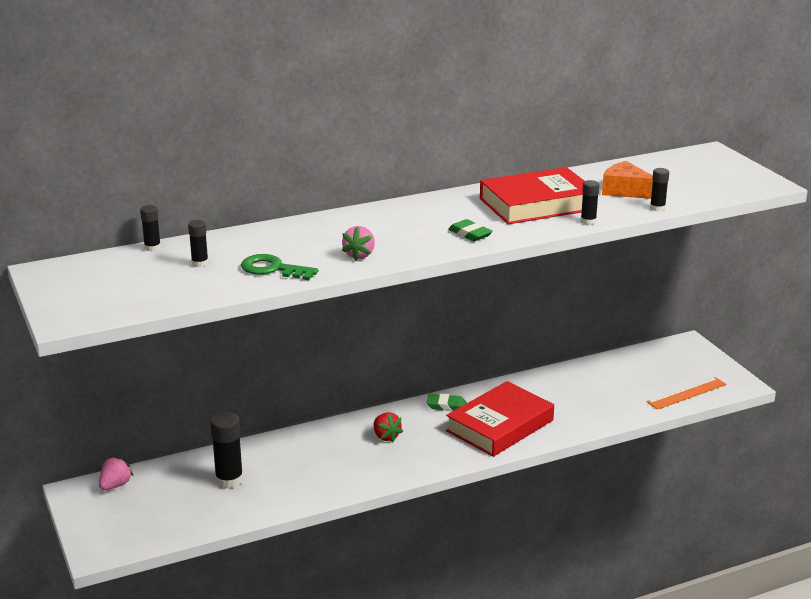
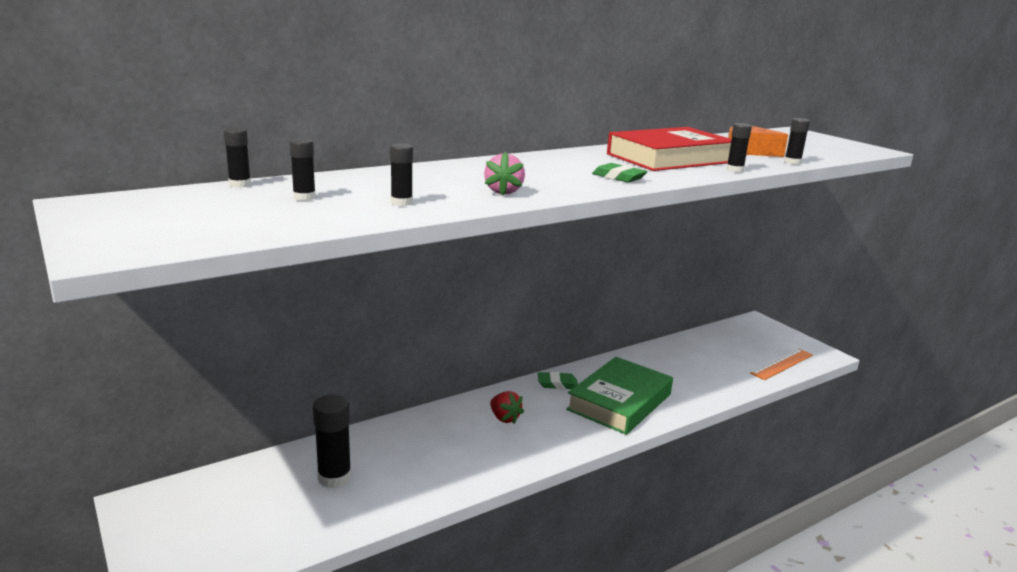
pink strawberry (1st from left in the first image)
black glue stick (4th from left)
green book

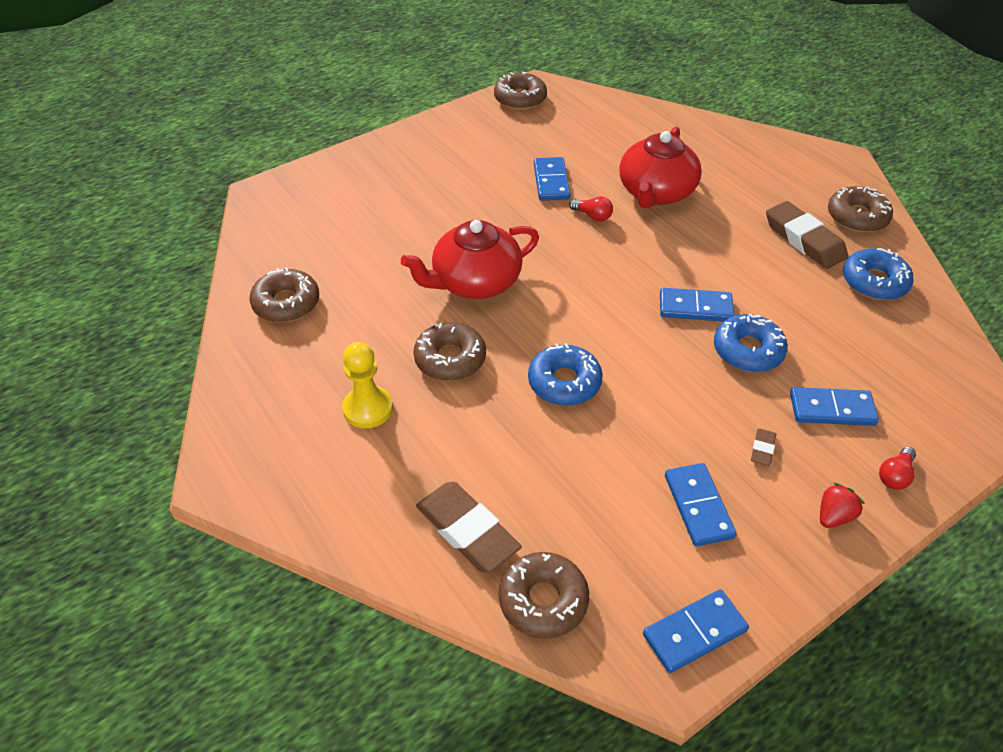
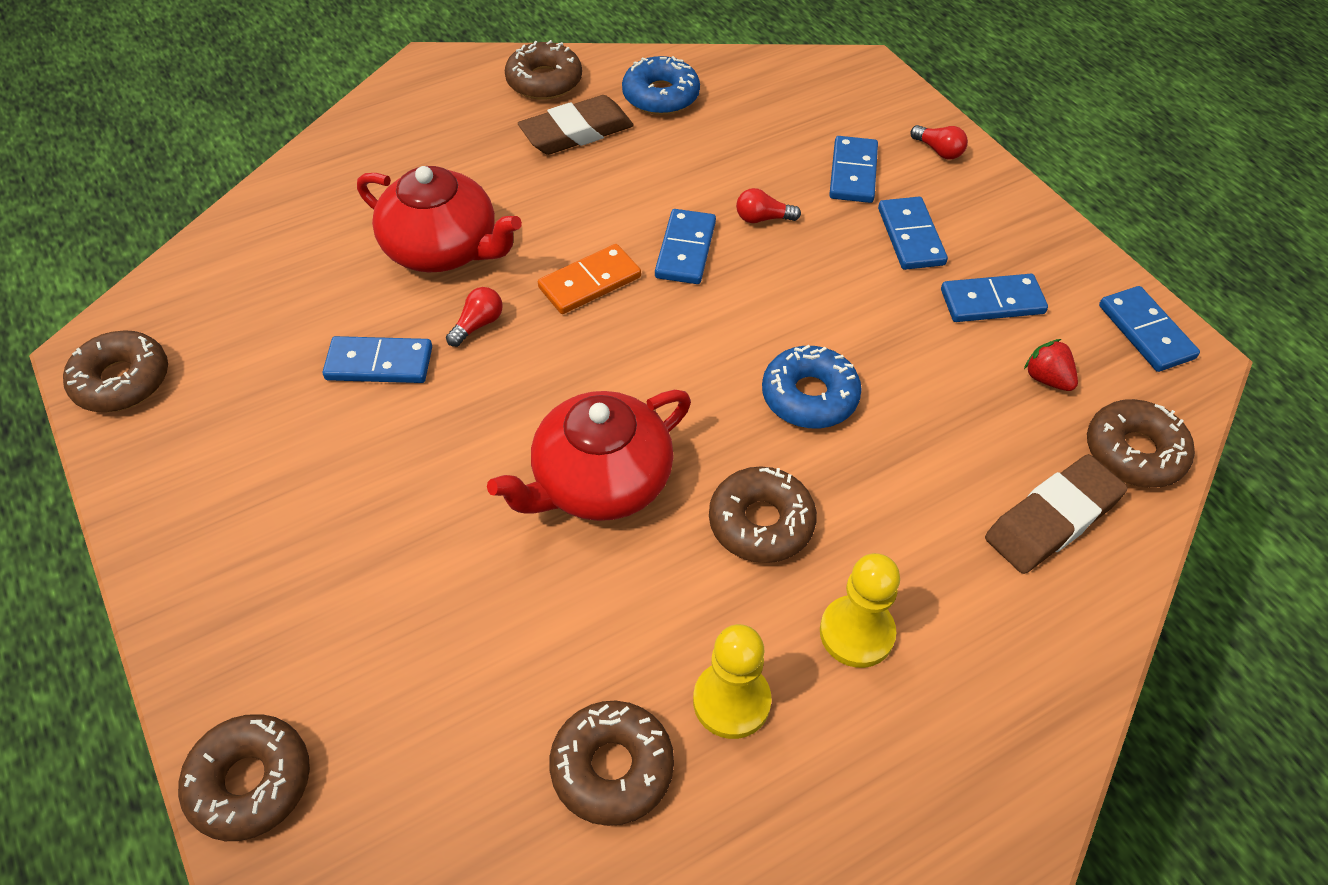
red teapot (2nd from left)
red light bulb (2nd from left)
blue domino (4th from left)
red strawberry
brown donut (2nd from left)
orange domino
yellow pawn (1st from left)

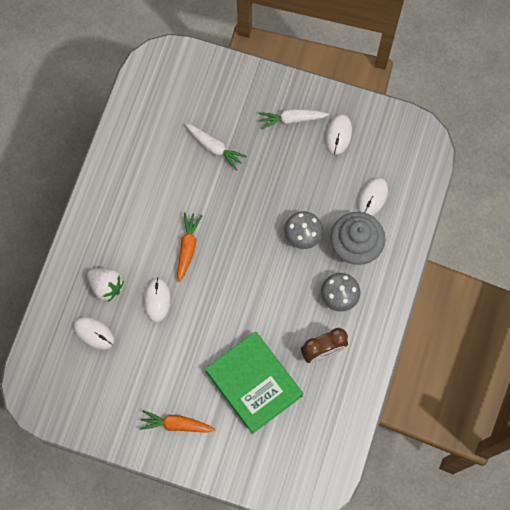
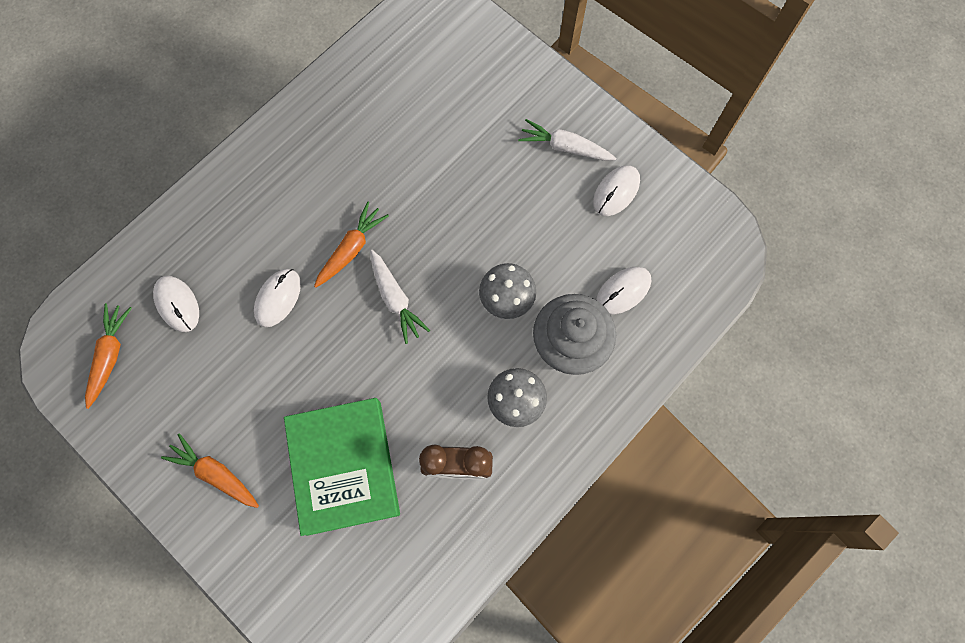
white strawberry
white carrot (1st from left)
orange carrot (1st from left)

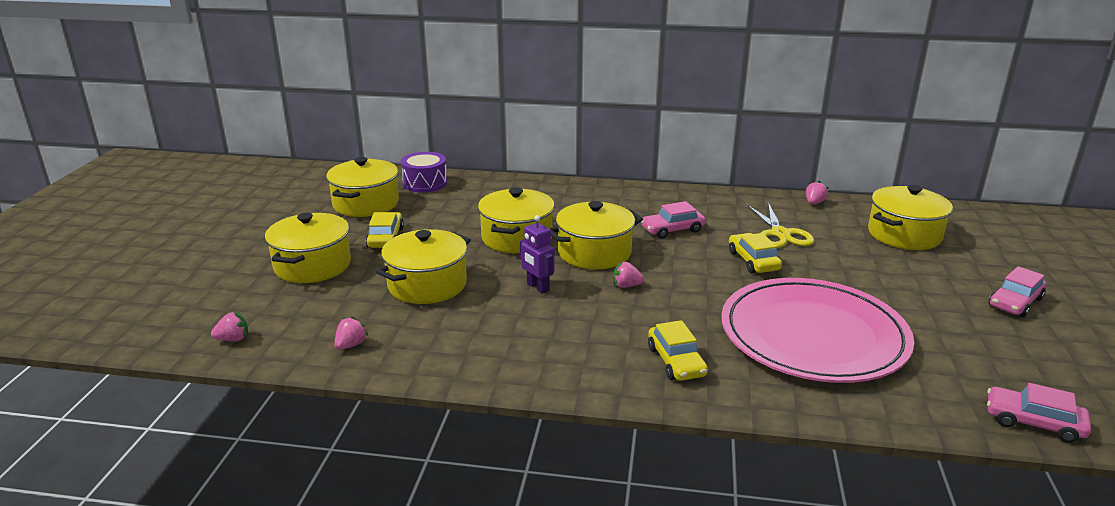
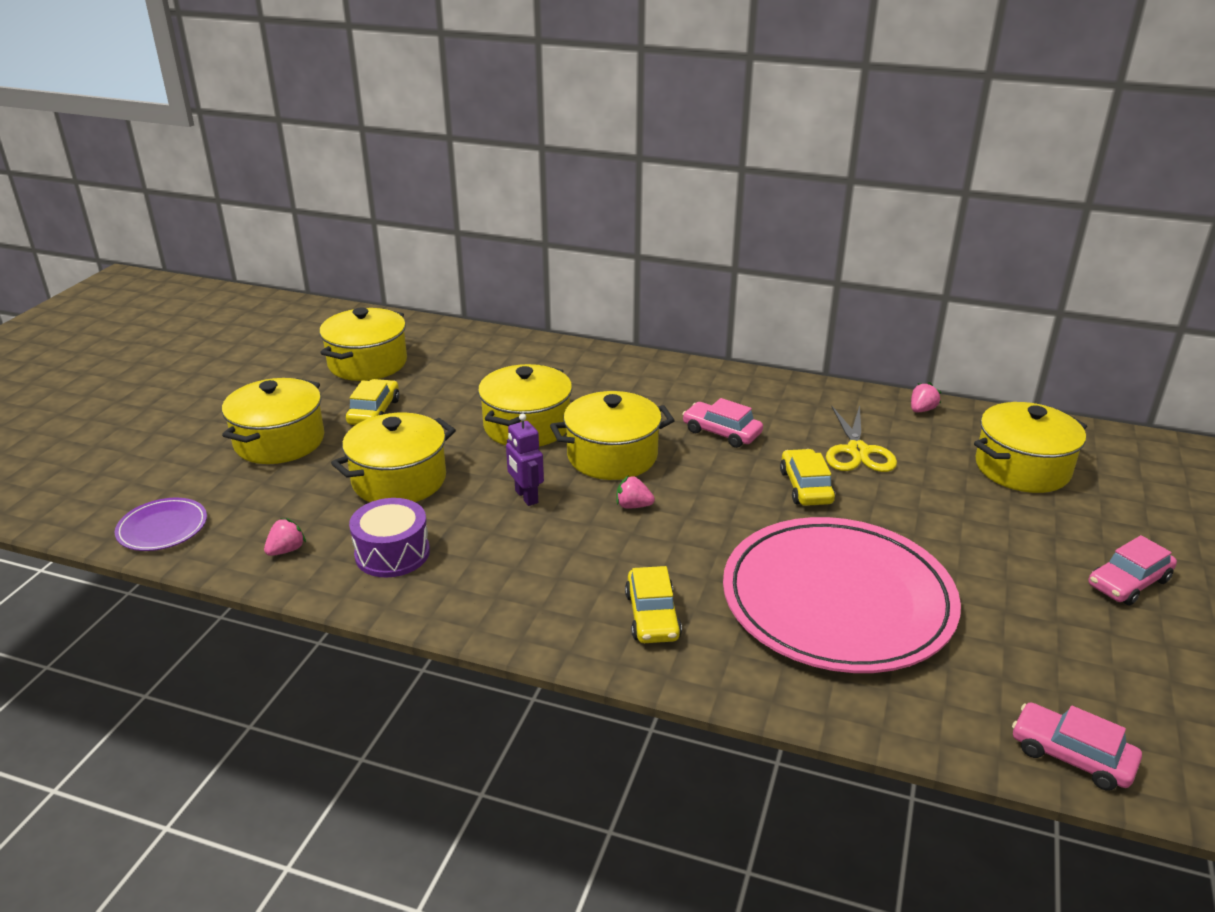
purple plate
purple drum
pink car (1st from left)

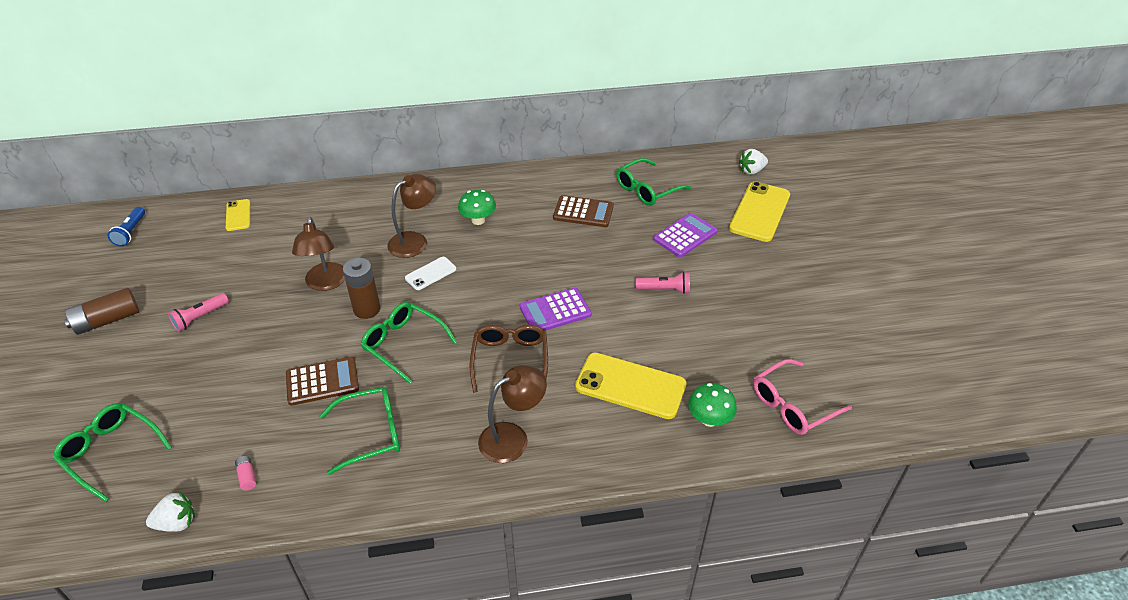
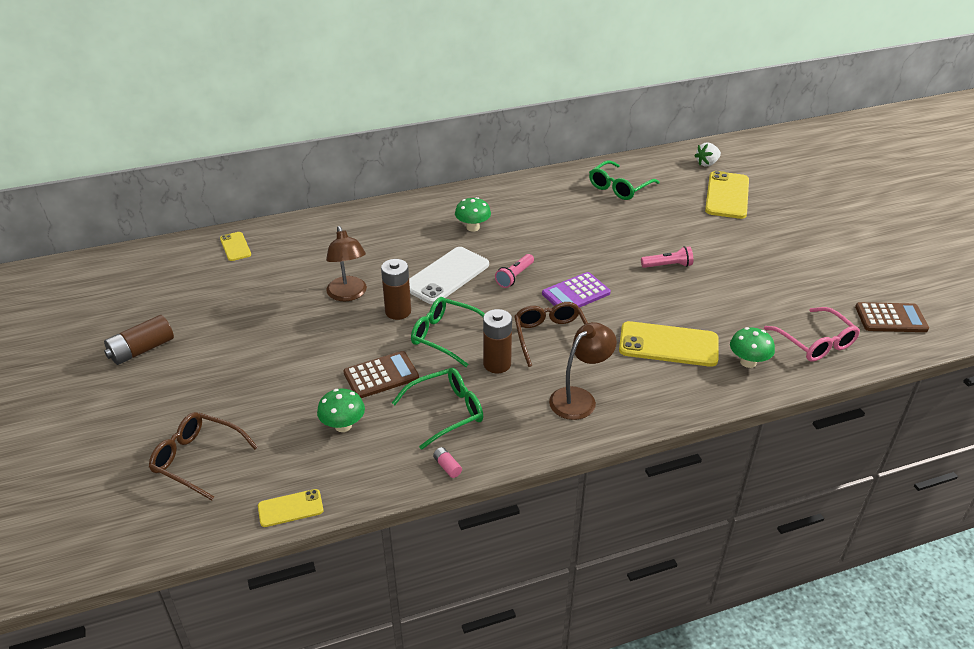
brown glasses (1st from left)
blue flashlight
yellow phone (2nd from left)
pink flashlight (1st from left)
pink battery
brown lamp (2nd from left in the first image)
white phone
brown calculator (2nd from left)
purple calculator (2nd from left in the first image)
pink glasses
green mushroom (1st from left)
brown battery (3rd from left)

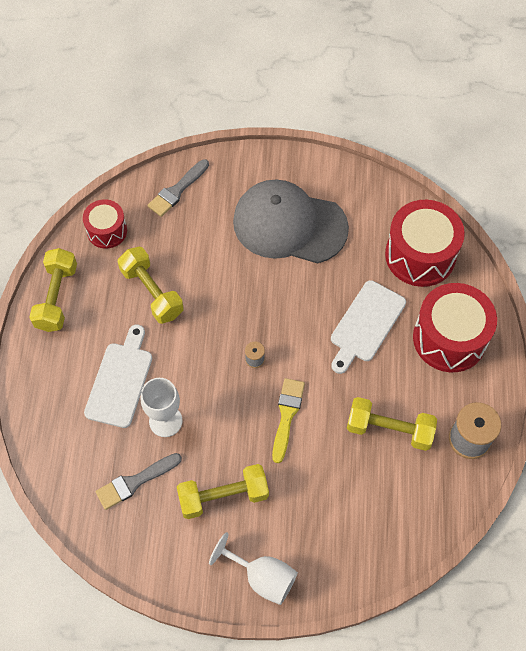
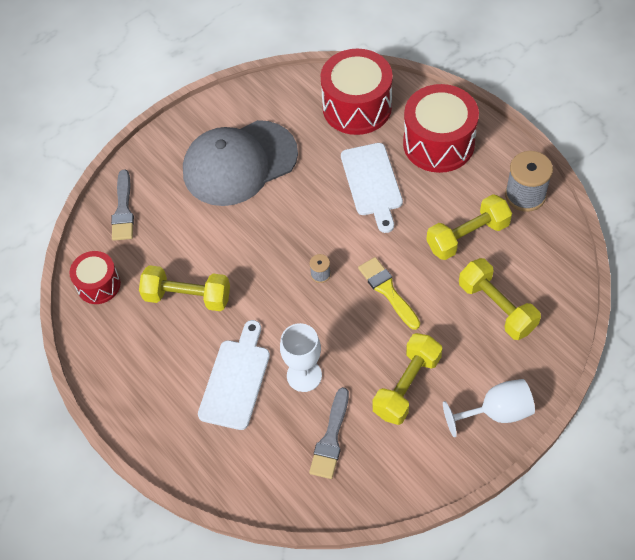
yellow dumbbell (4th from left)
white cutting board (1st from left)

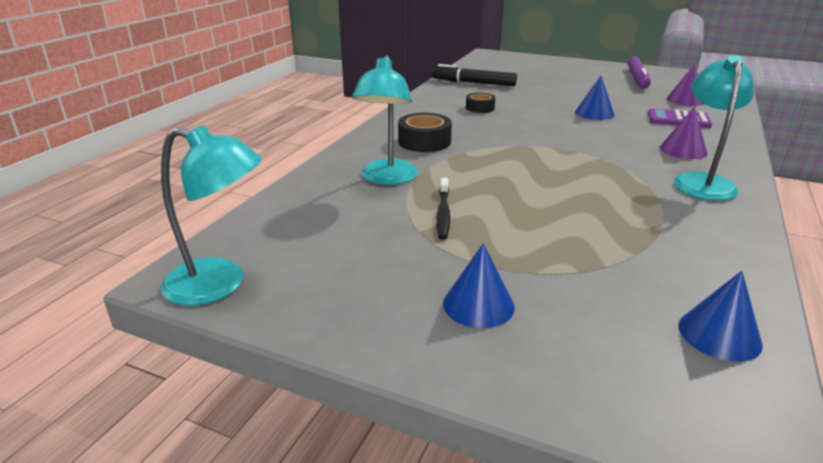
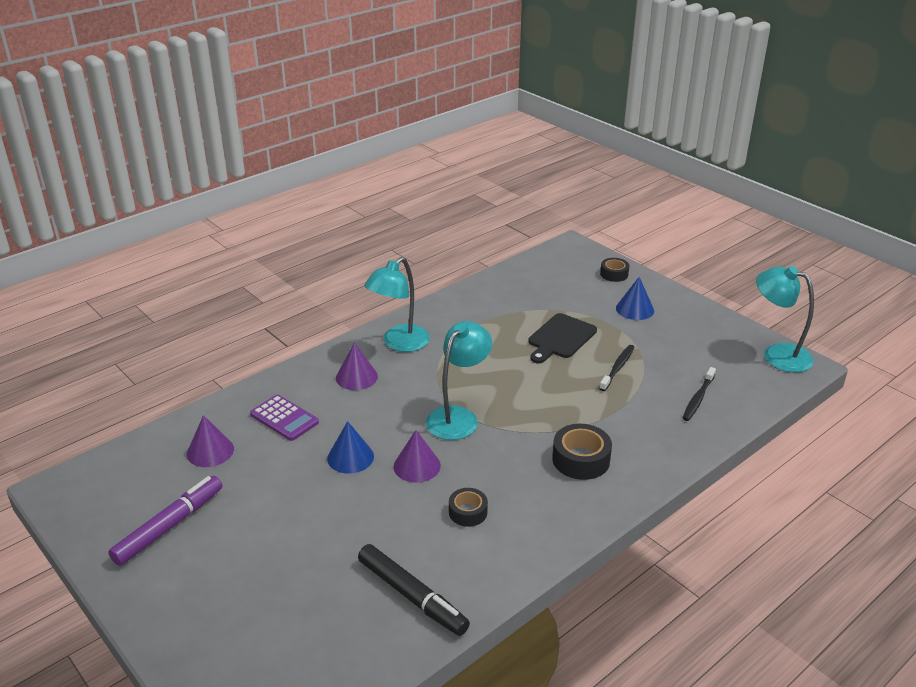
turquoise lamp (2nd from left)
blue cone (3rd from left in the first image)
purple cone (3rd from left)
black cutting board
black tape (3rd from left)
black toothbrush (2nd from left)

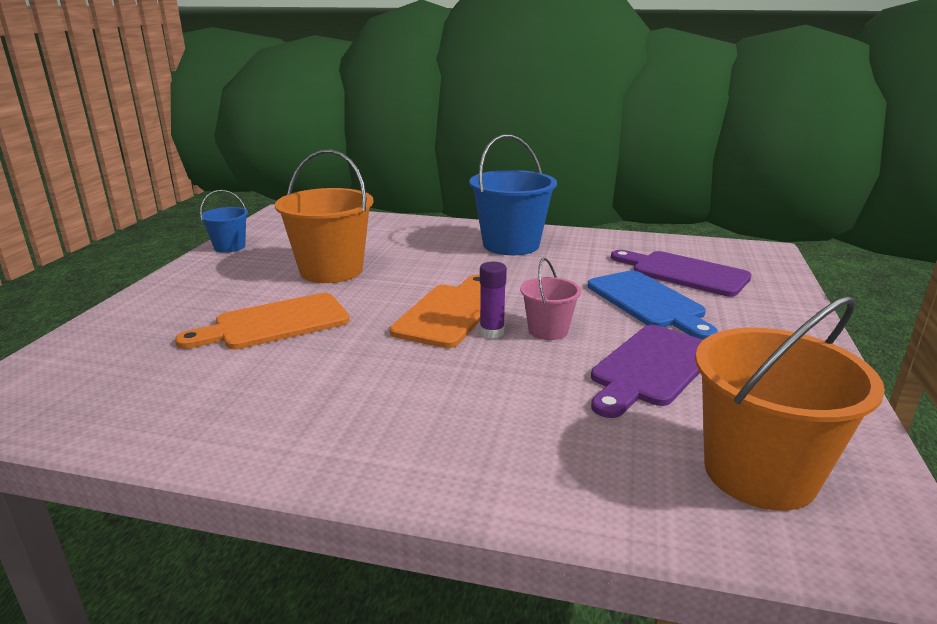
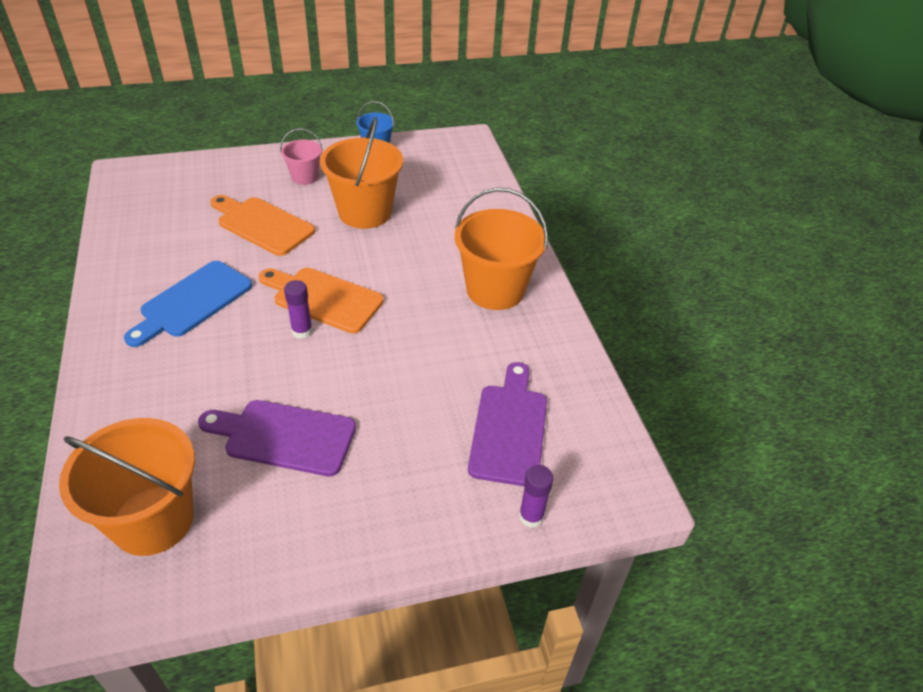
orange cutting board (2nd from left)
orange bucket (3rd from left)
pink bucket
blue cutting board
purple glue stick (2nd from left)

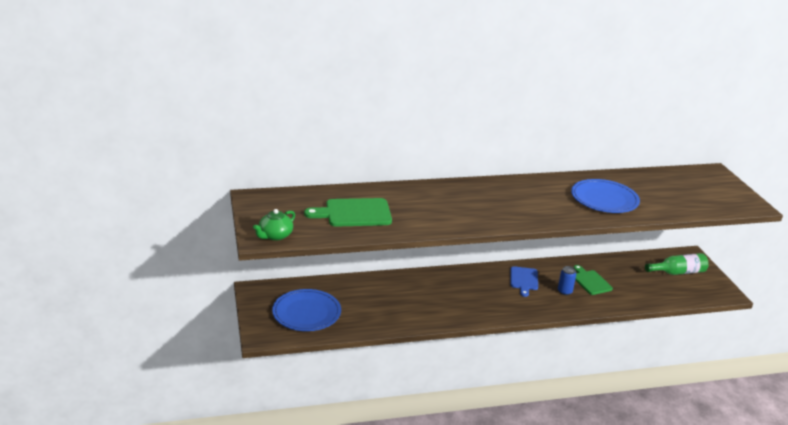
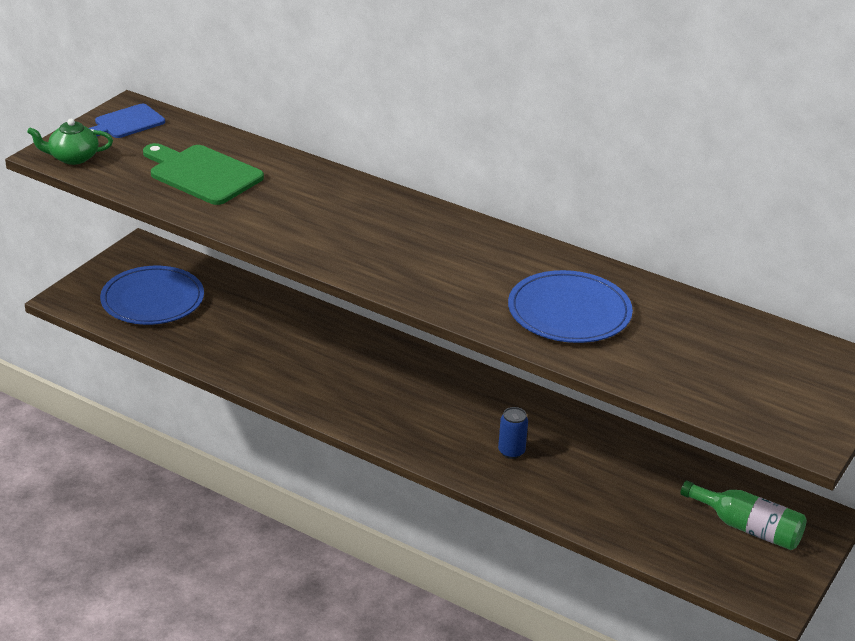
blue cutting board
green cutting board (2nd from left in the first image)

